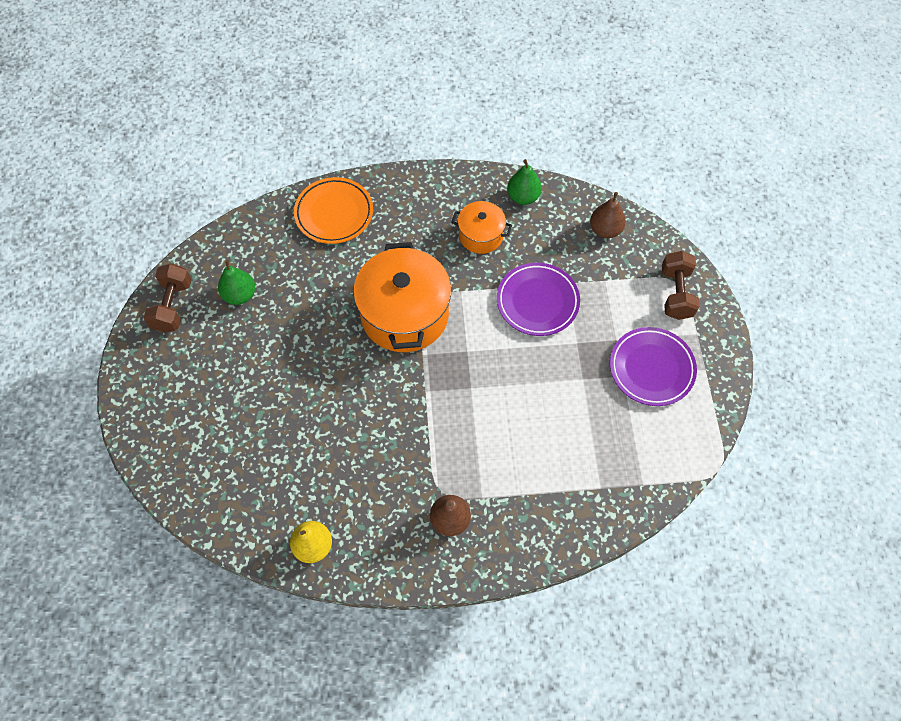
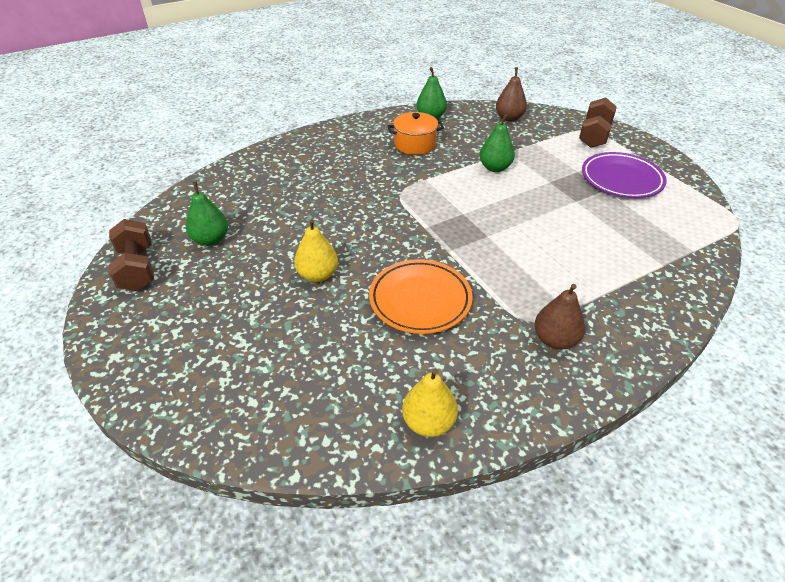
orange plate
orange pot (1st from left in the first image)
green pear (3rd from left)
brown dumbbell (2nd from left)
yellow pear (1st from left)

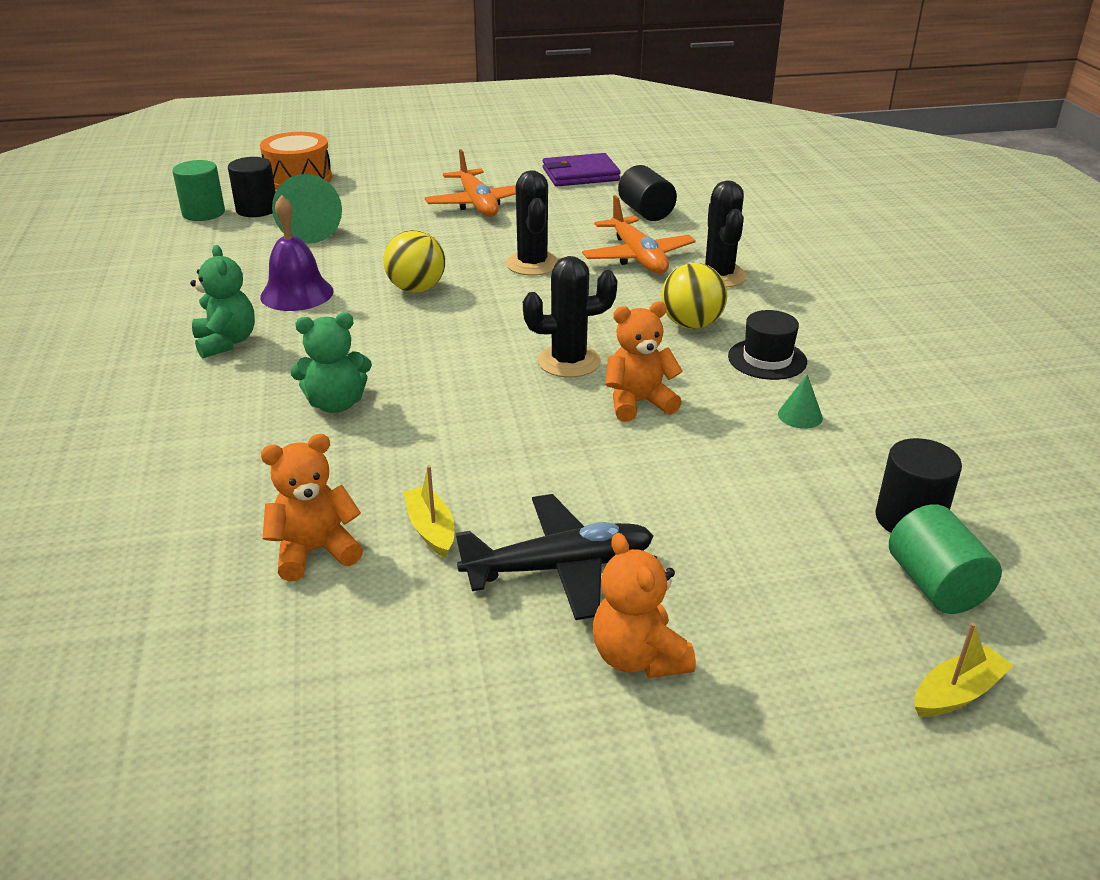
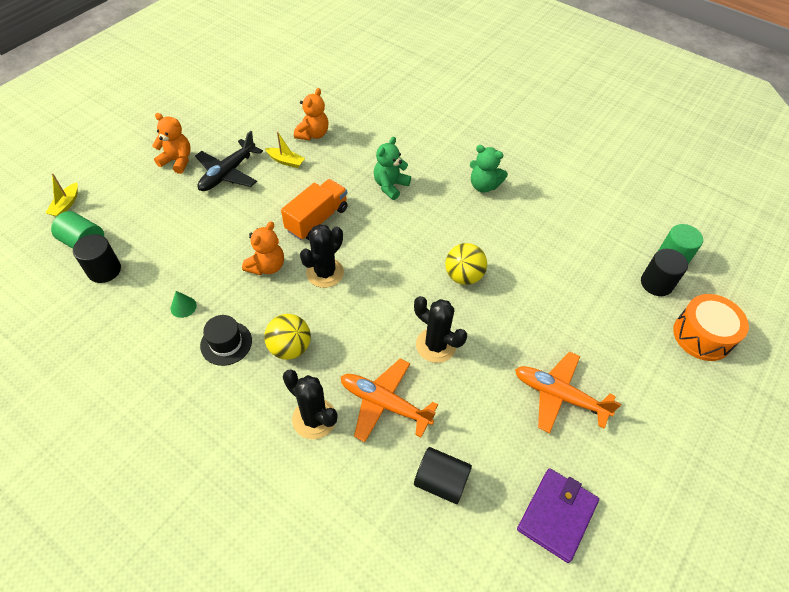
purple bell
green cone (1st from left in the first image)
orange truck

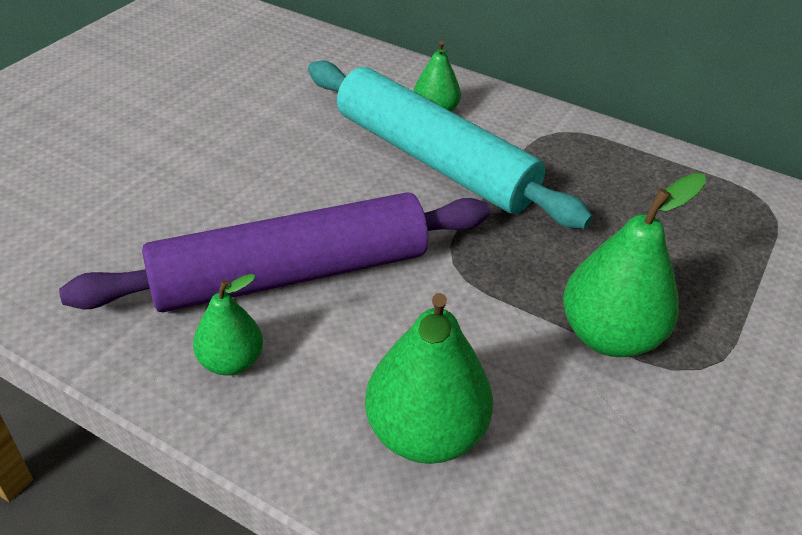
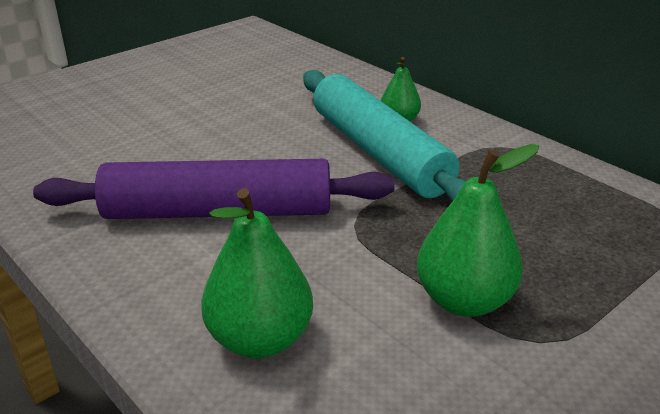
green pear (1st from left in the first image)

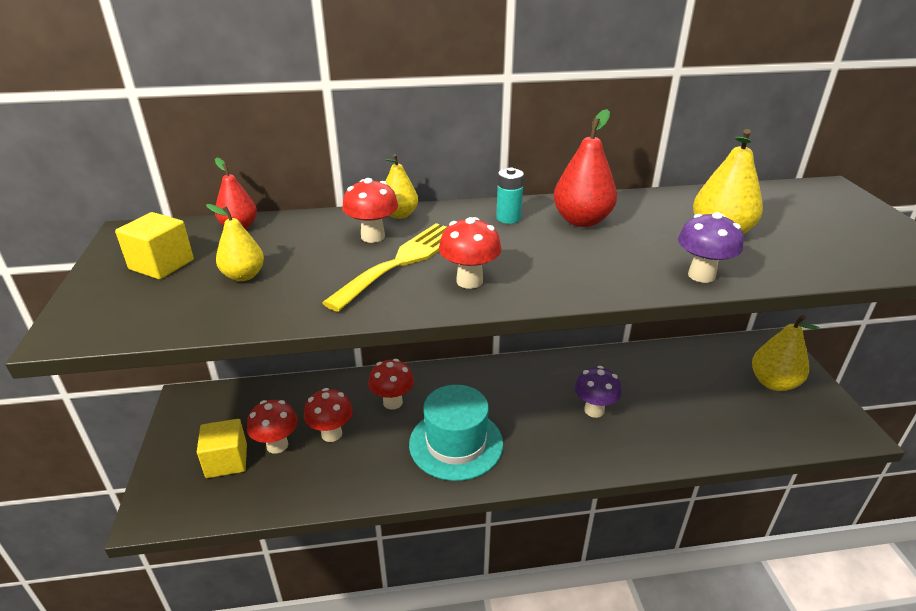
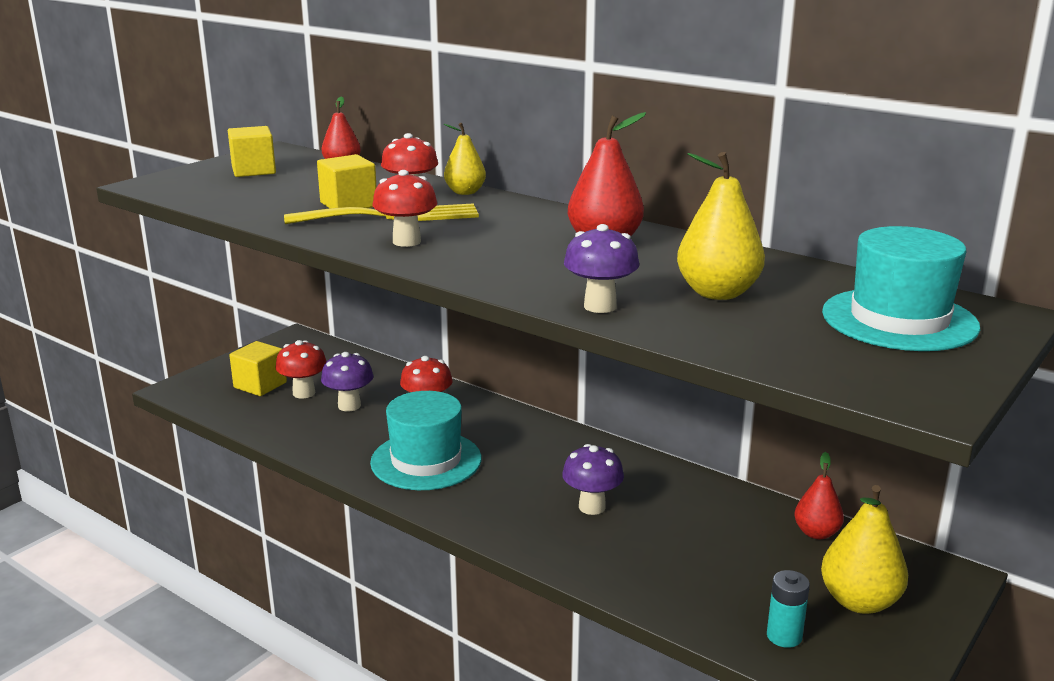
yellow pear (1st from left in the first image)
purple mushroom (1st from left)
turquoise battery
yellow cube (3rd from left)
red pear (3rd from left)
turquoise hat (2nd from left)

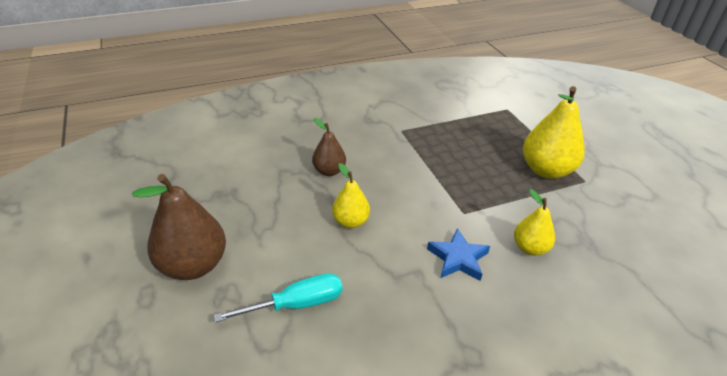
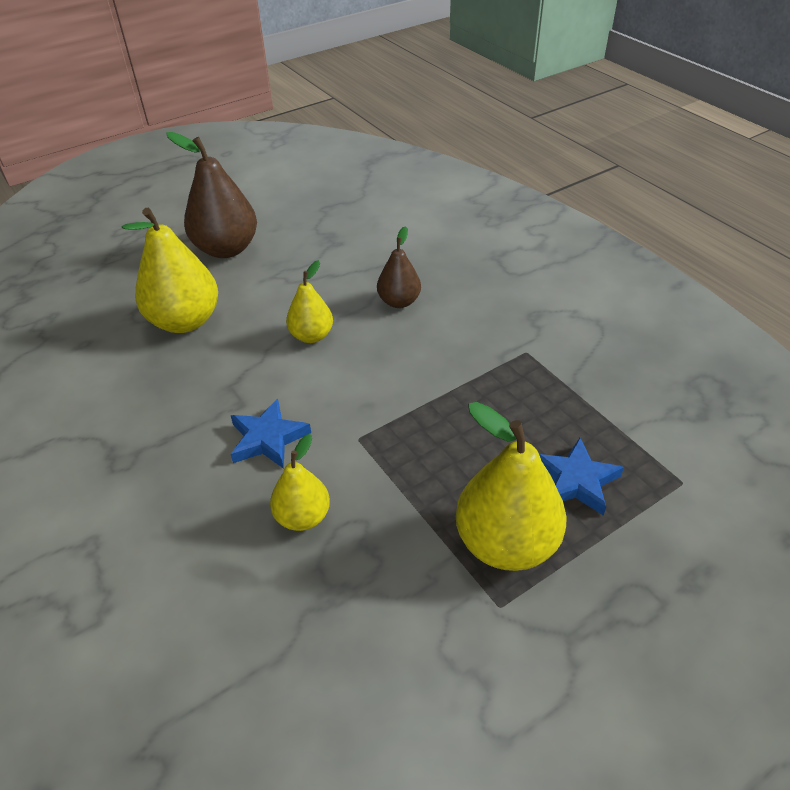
yellow pear (1st from left)
blue star (2nd from left)

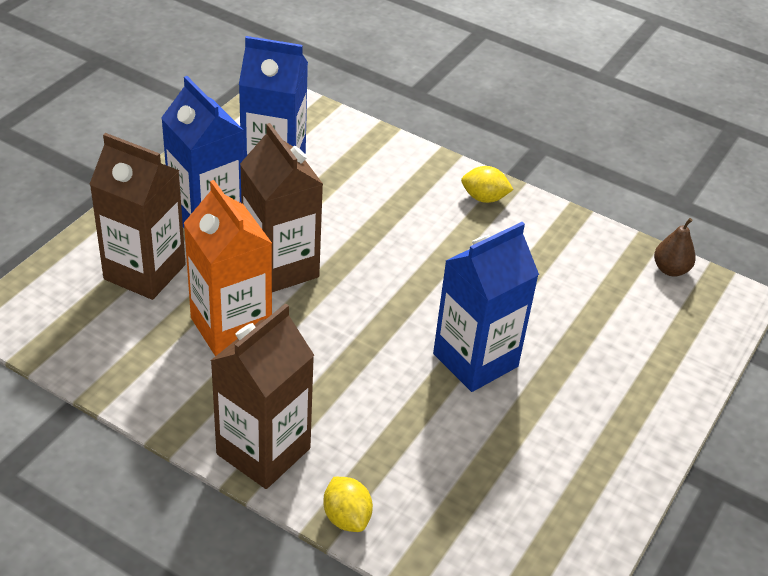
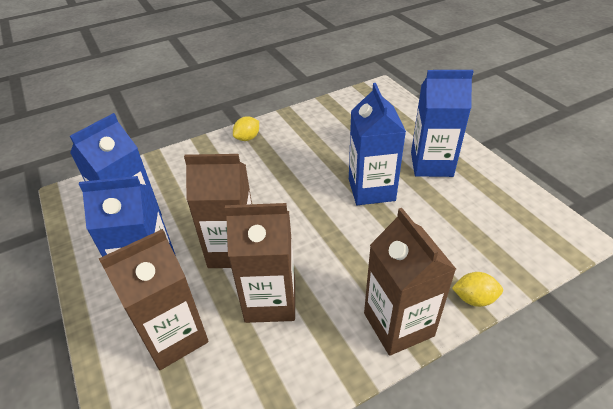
brown carton (3rd from left)
brown pear
blue carton (4th from left)

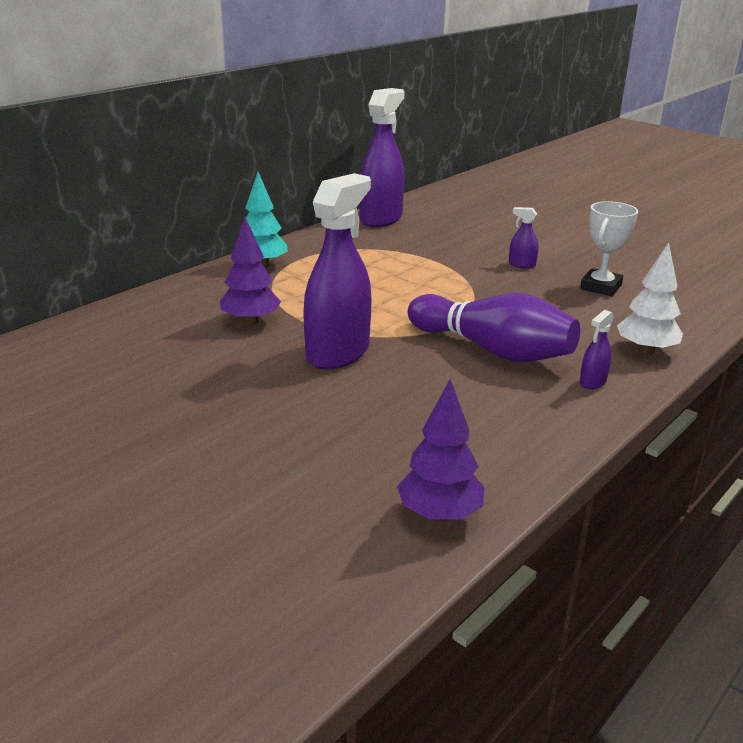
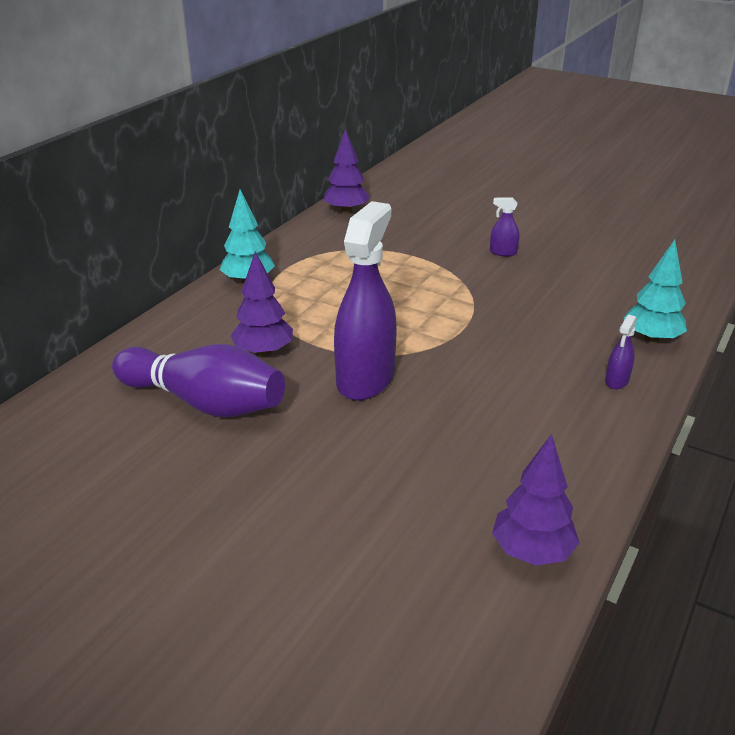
purple tree (2nd from left)
purple bowling pin
white trophy
turquoise tree (2nd from left)

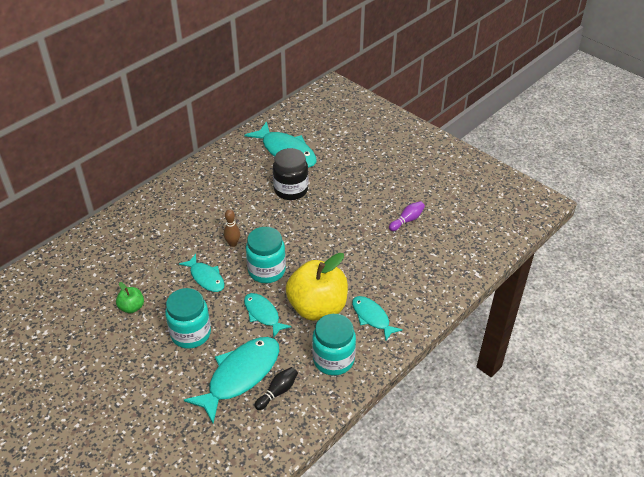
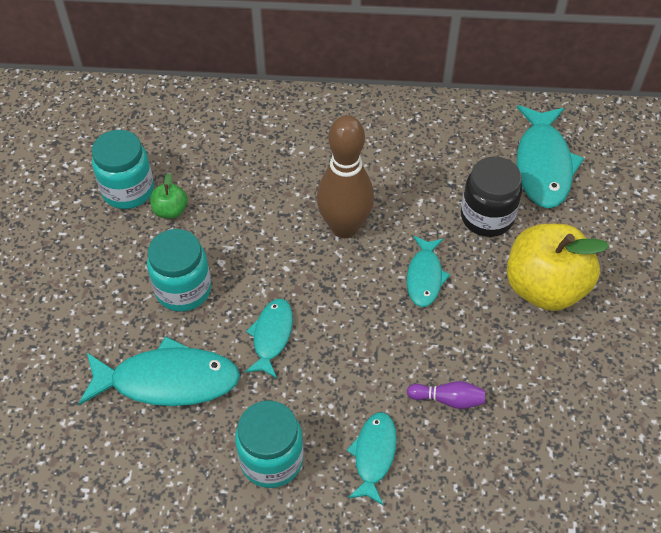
turquoise fish (4th from left)
brown bowling pin
turquoise jar (1st from left)
black bowling pin
yellow apple
purple bowling pin

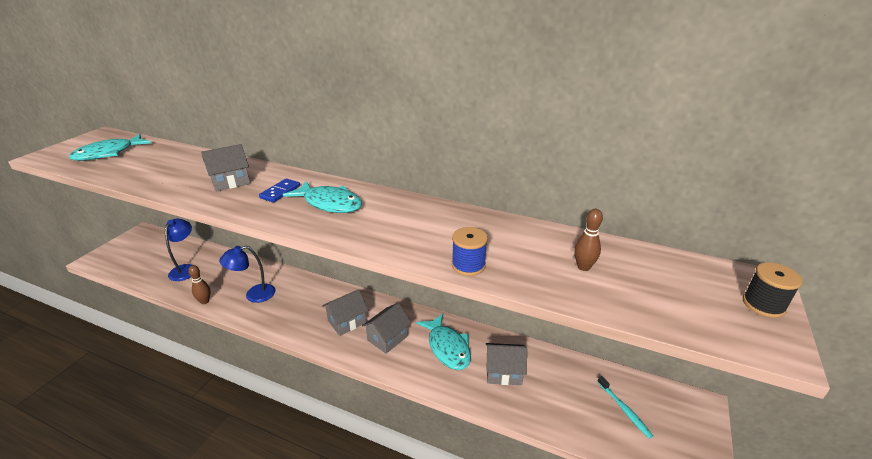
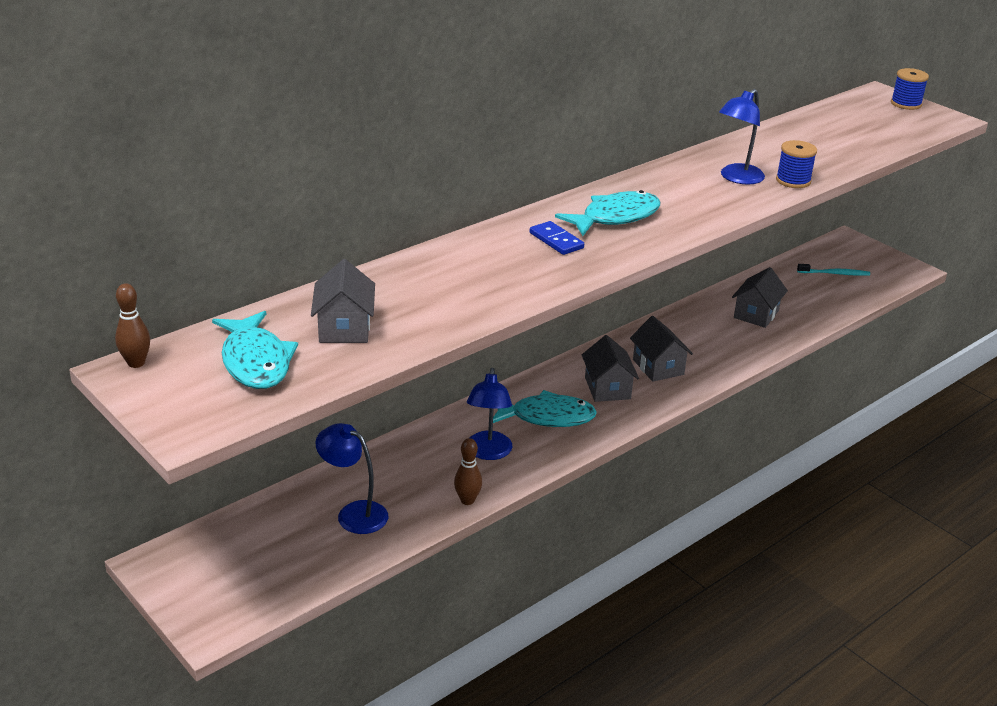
grey house (1st from left)
turquoise fish (2nd from left)
brown bowling pin (1st from left)
blue spool (2nd from left)
blue lamp (3rd from left)

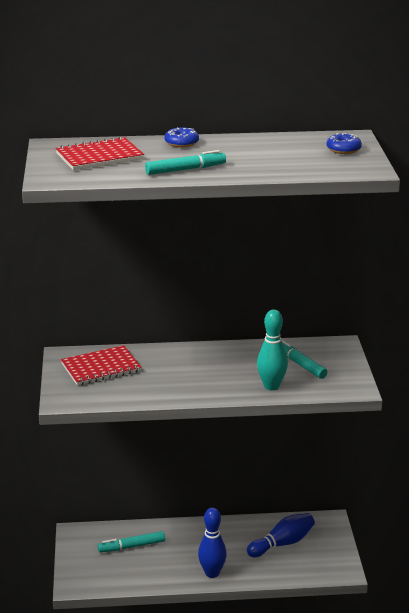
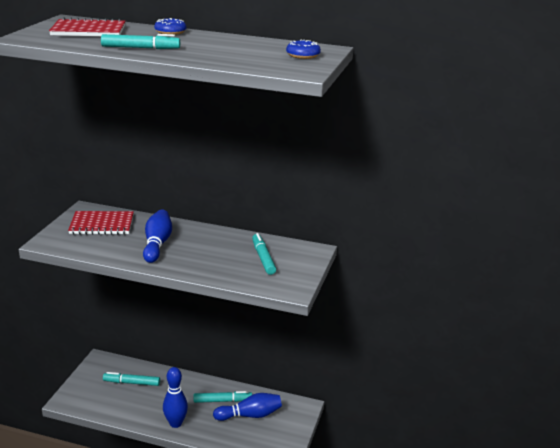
turquoise bowling pin
blue bowling pin (1st from left)
turquoise marker (3rd from left)

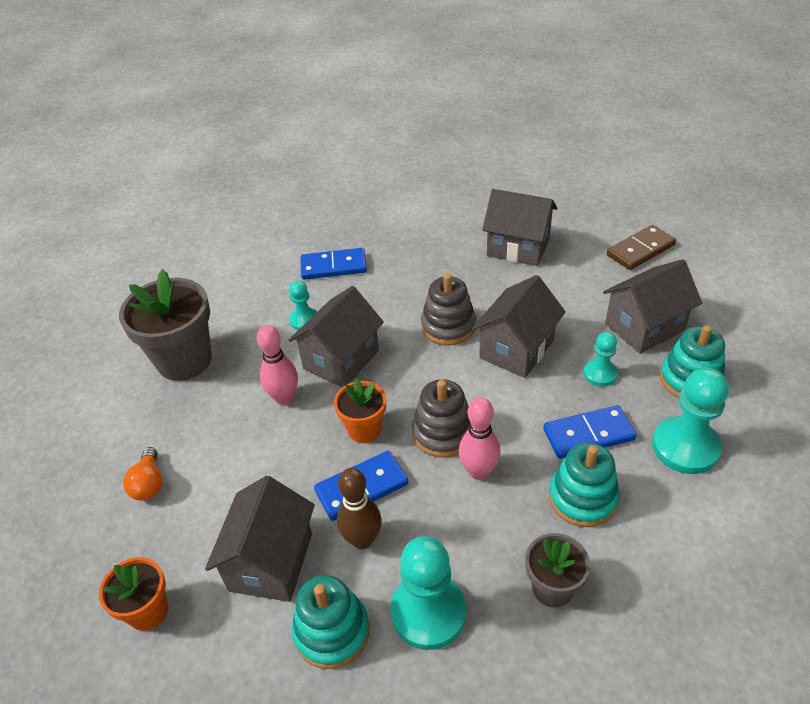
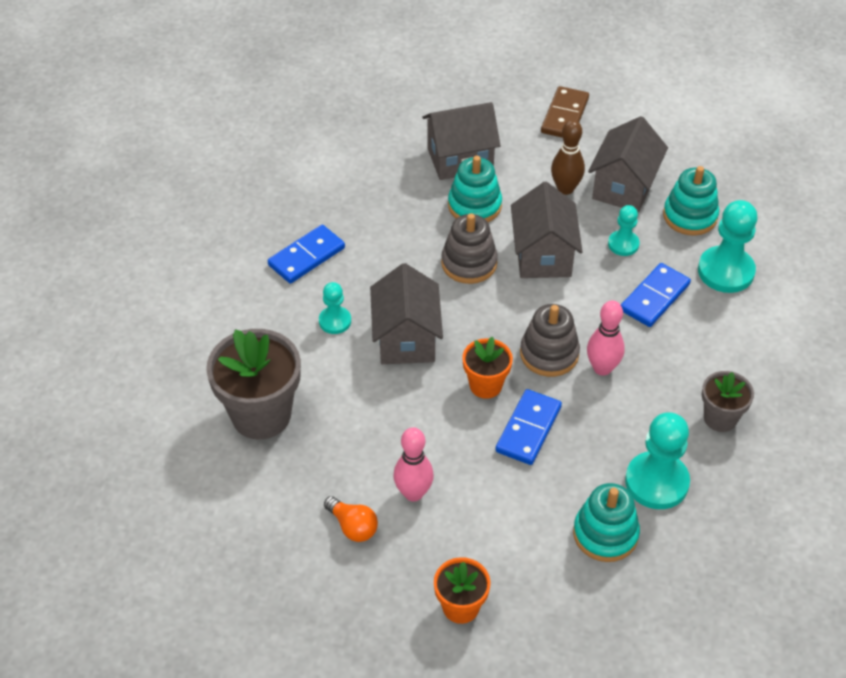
grey house (1st from left in the first image)
pink bowling pin (1st from left)
brown bowling pin
turquoise stacking toy (1st from left)

